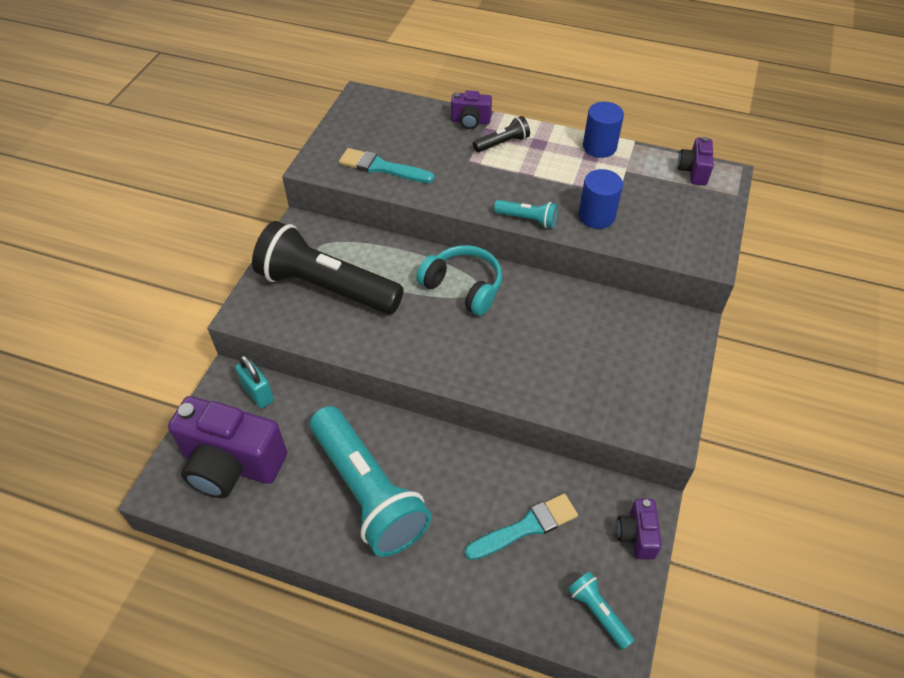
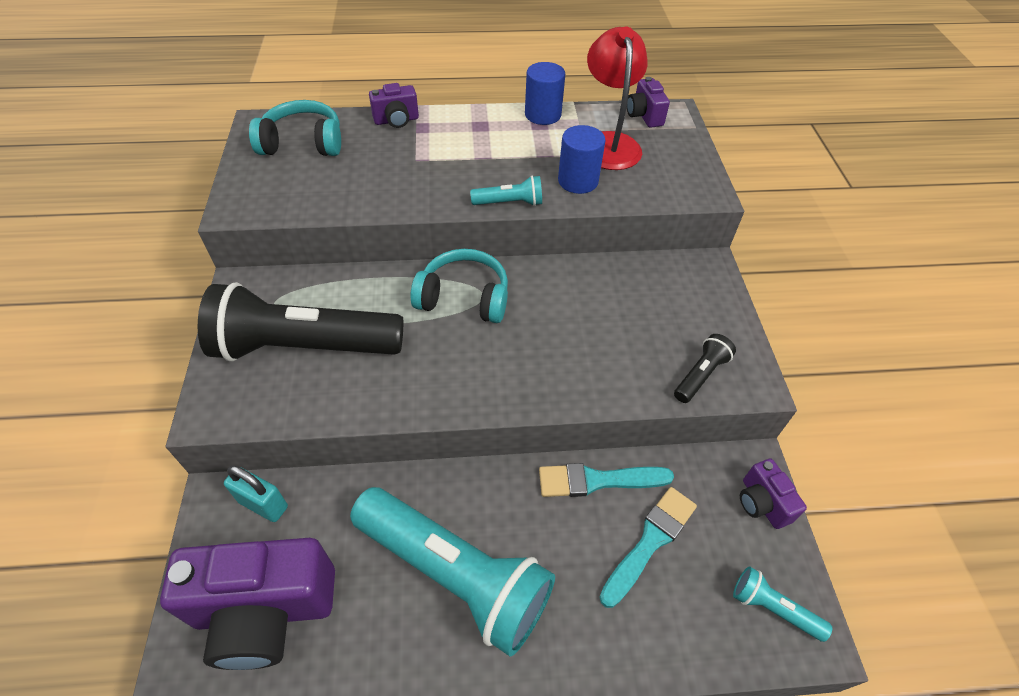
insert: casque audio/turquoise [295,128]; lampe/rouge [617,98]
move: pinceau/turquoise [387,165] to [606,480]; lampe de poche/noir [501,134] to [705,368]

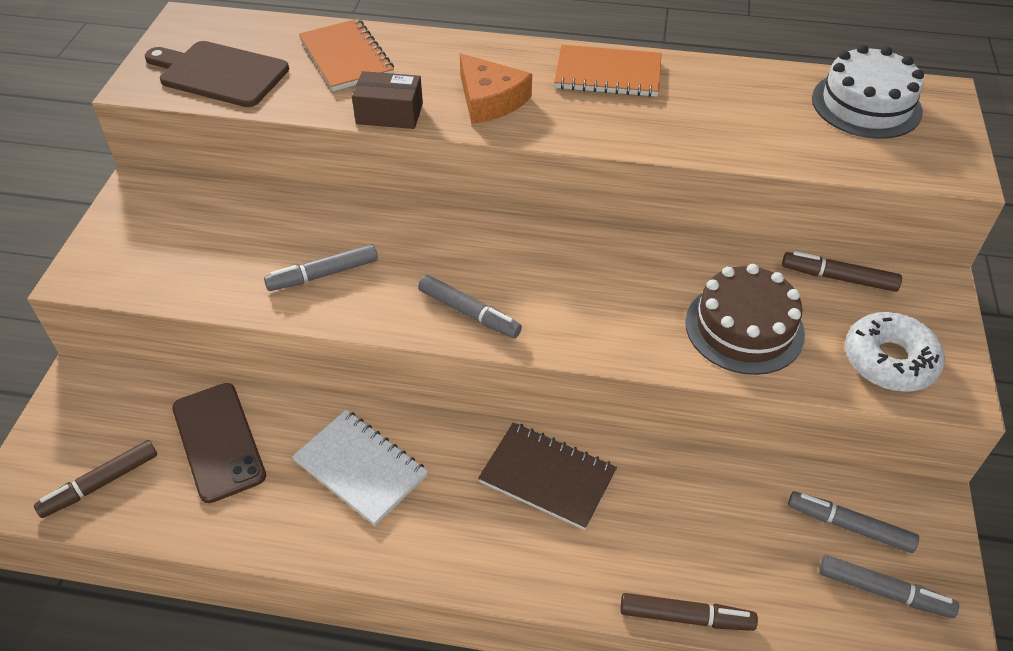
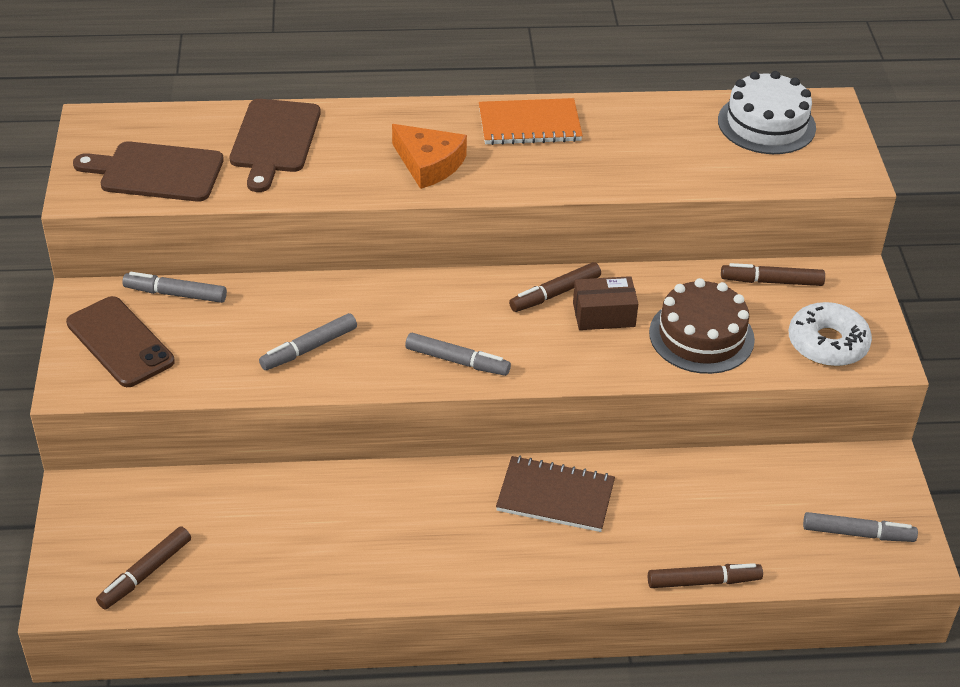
delete: carnet/blanc [360,468]
insert: feutre/marron [555,287]
move: téléphone/marron [219,443] to [120,341]; feutre/gris [853,522] to [174,287]; boîte/marron [387,100] to [605,303]
replace: carnet/orange [346,55] to planche à découper/marron [275,145]

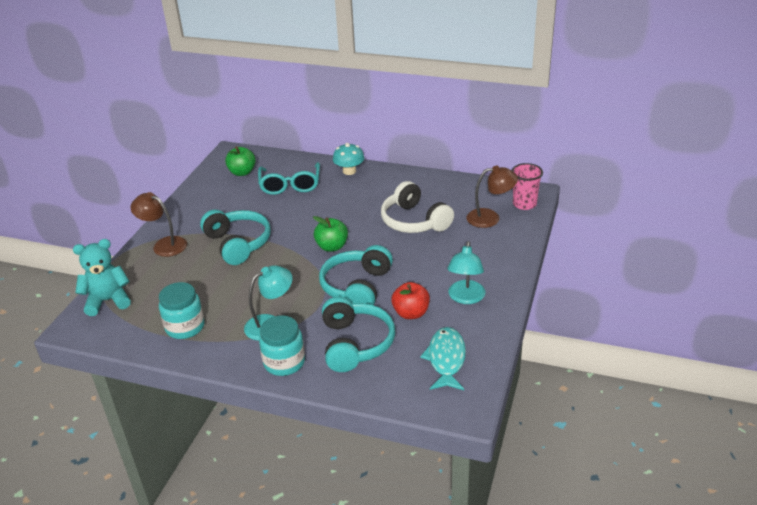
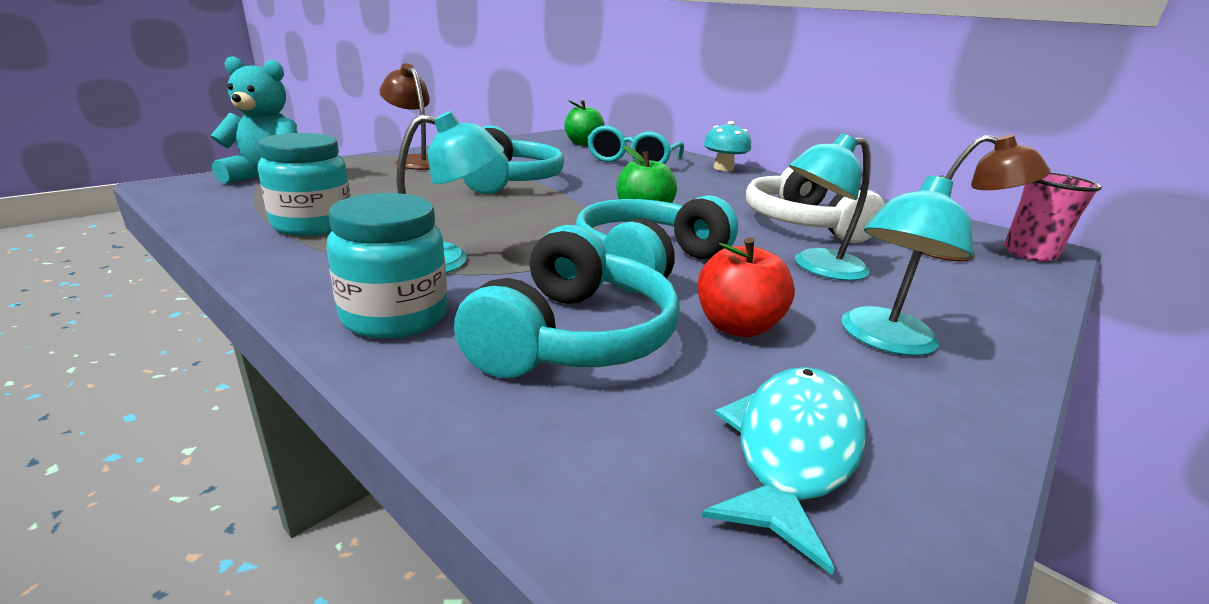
insert: lampe/turquoise [830,207]

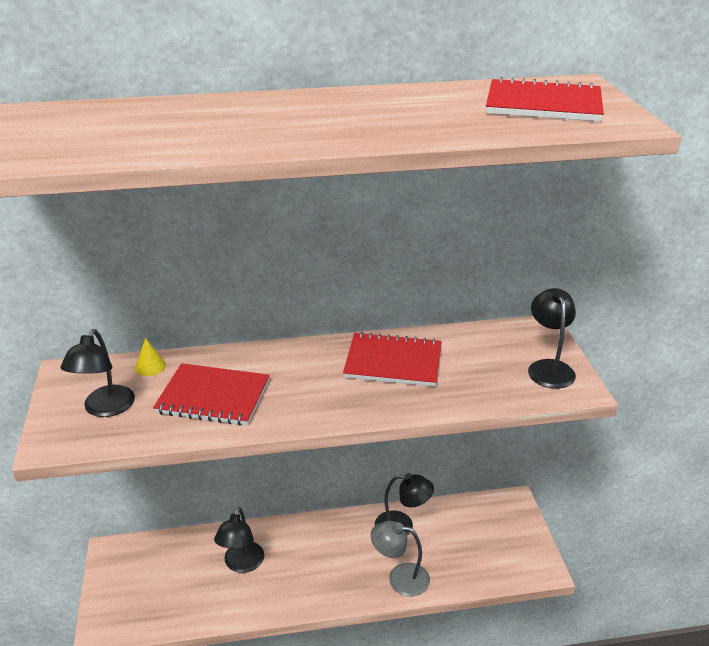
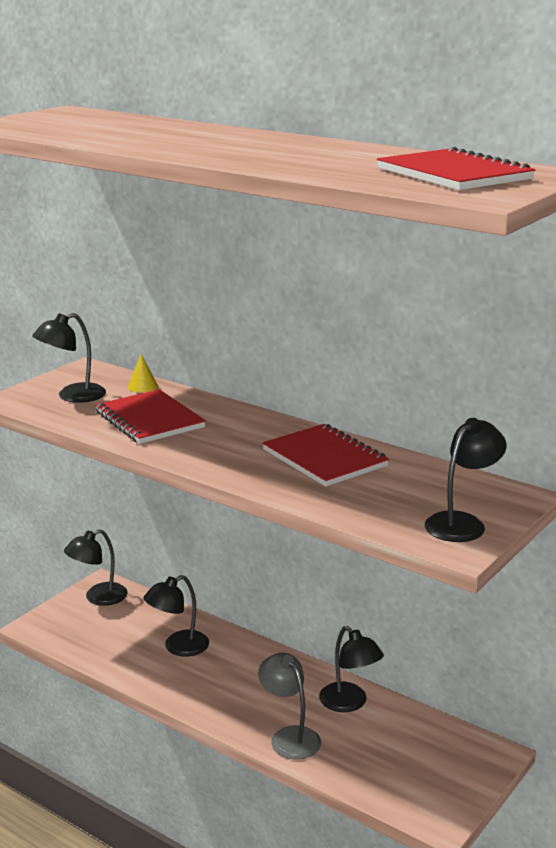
insert: lampe/noir [96,567]

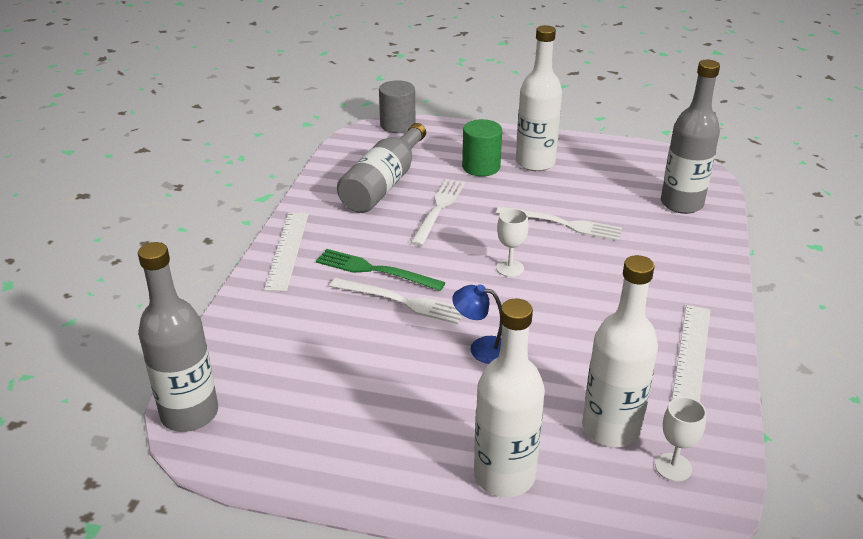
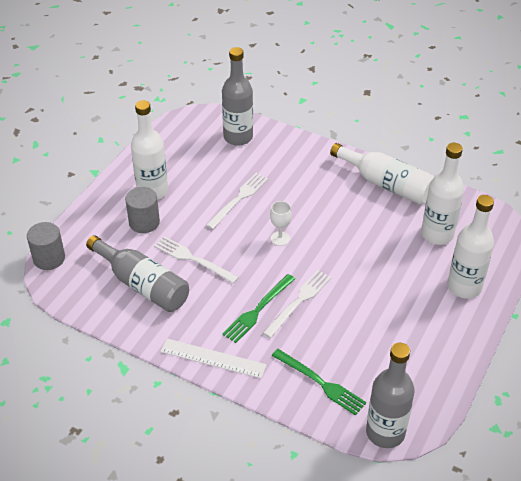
delete: lampe/bleu [477,324]; verre à pied/blanc [680,439]
insert: fourchette/vert [319,382]
replace: règle/blanc [691,353] to bouteille/blanc [382,174]
recolor: cylindre/vert [482,147] to cylindre/gris [142,210]

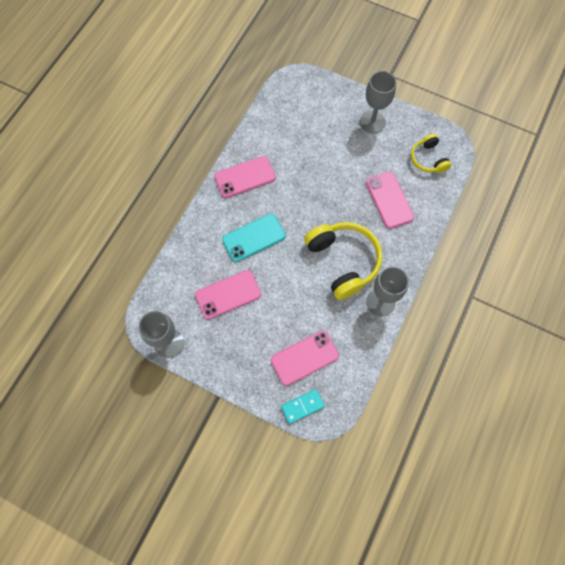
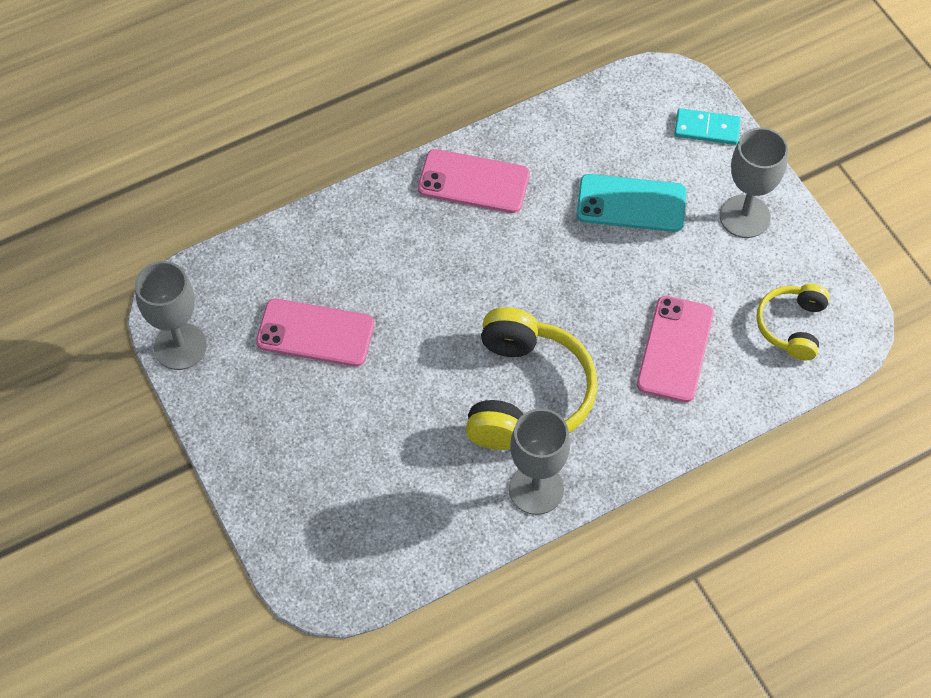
delete: téléphone/rose [305,358]
move: téléphone/turquoise [254,238] to [631,203]; domino/turquoise [303,406] to [707,126]

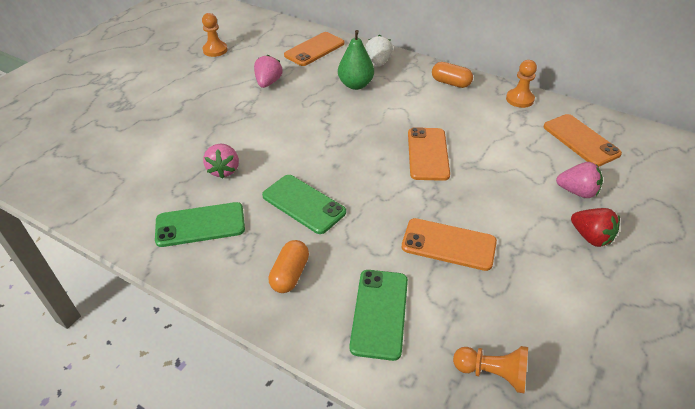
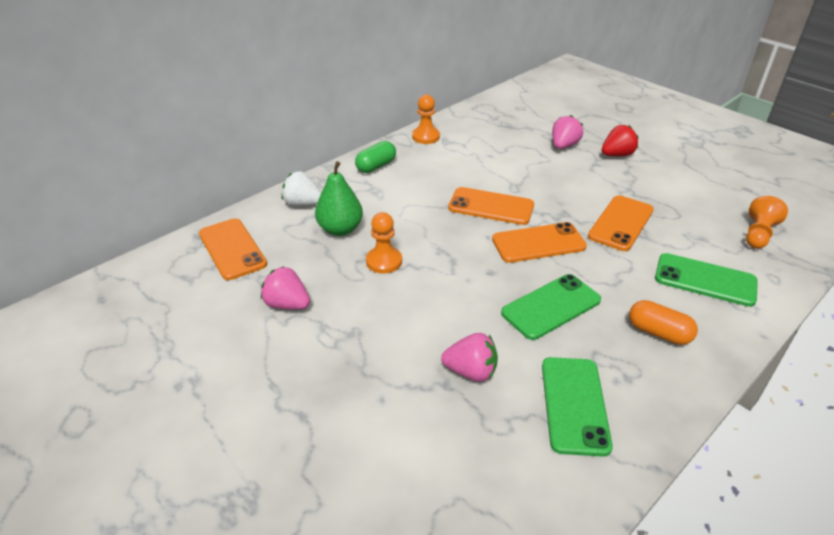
move: pion/orange [215,35] to [384,243]; téléphone/orange [582,140] to [539,242]
recolor: gélule/orange [452,75] to gélule/vert [375,157]

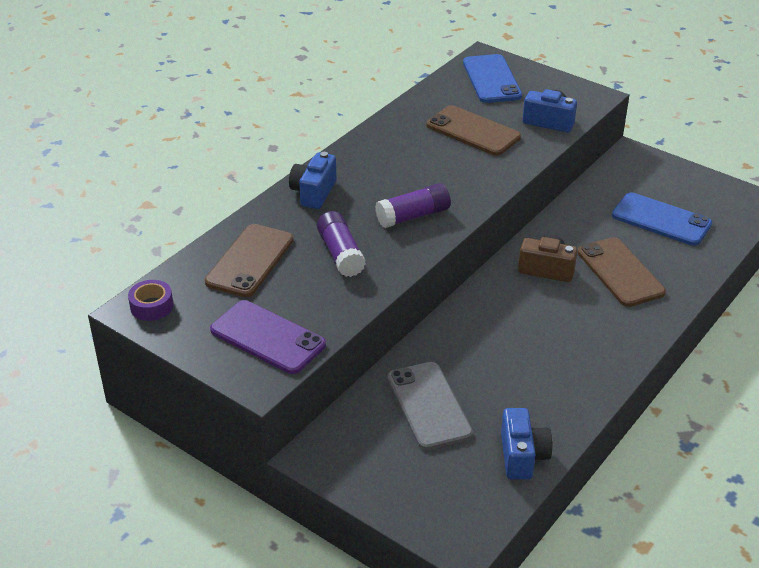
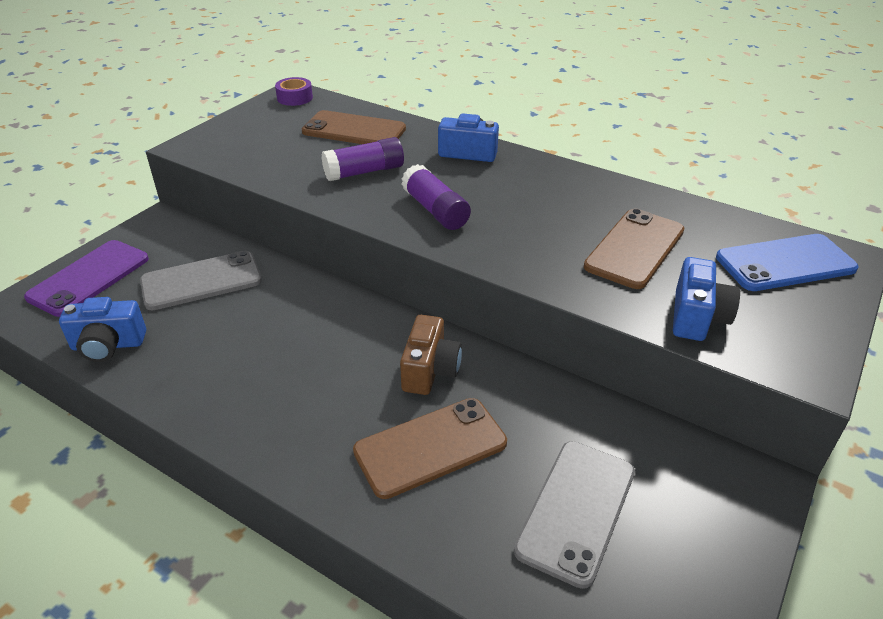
move: téléphone/violet [268,337] to [86,278]
recolor: téléphone/bleu [662,219] to téléphone/gris [574,515]

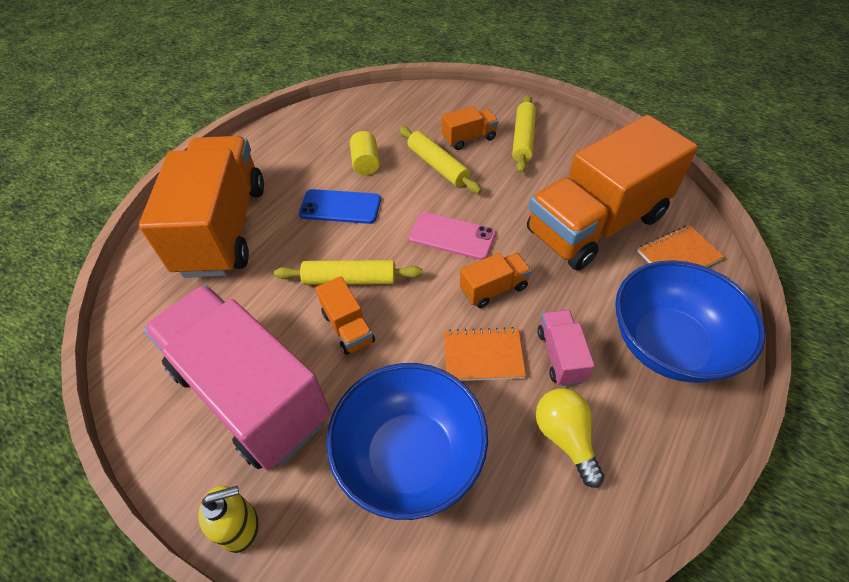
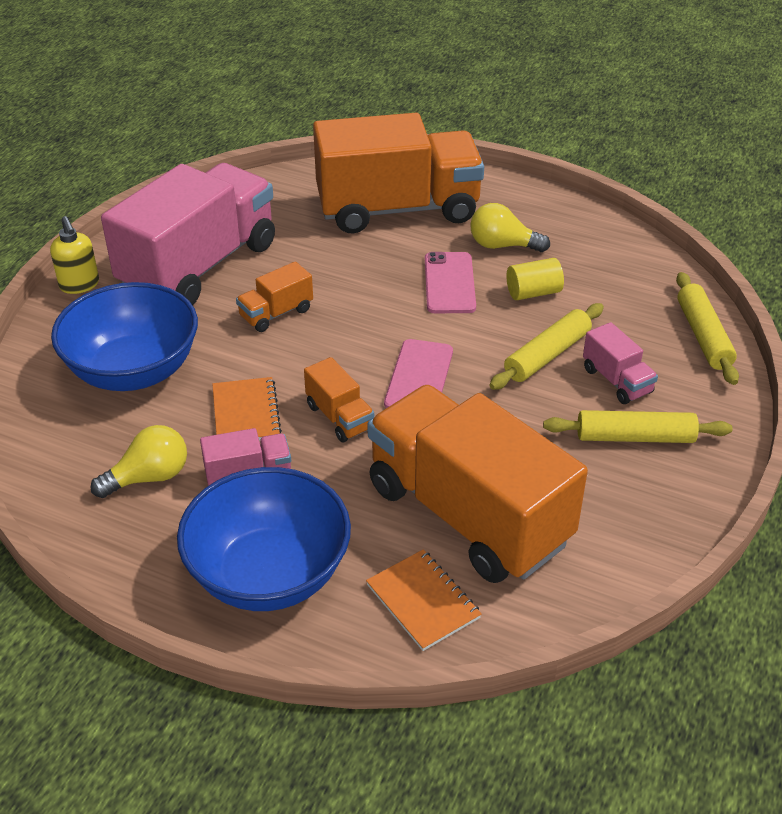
insert: ampoule/jaune [510,227]
move: rouleau à pâtisserie/jaune [348,272] to [707,328]
recolor: téléphone/bleu [340,206] to téléphone/rose [450,282]; camion/orange [470,128] to camion/rose [620,363]

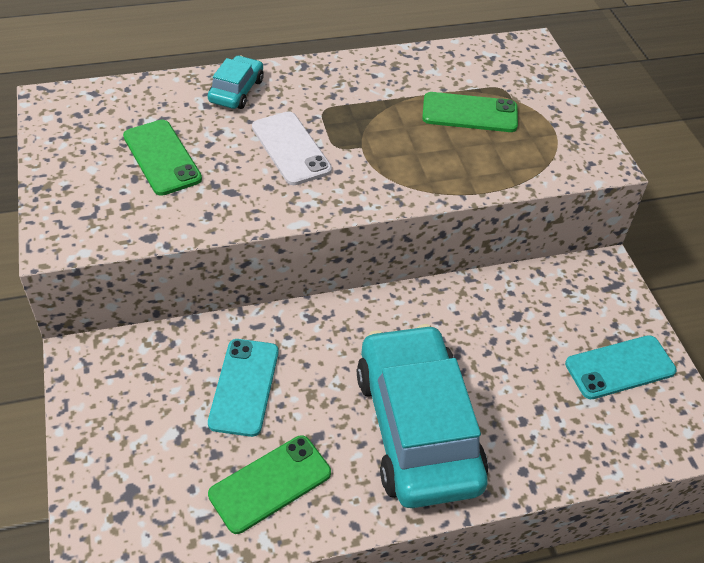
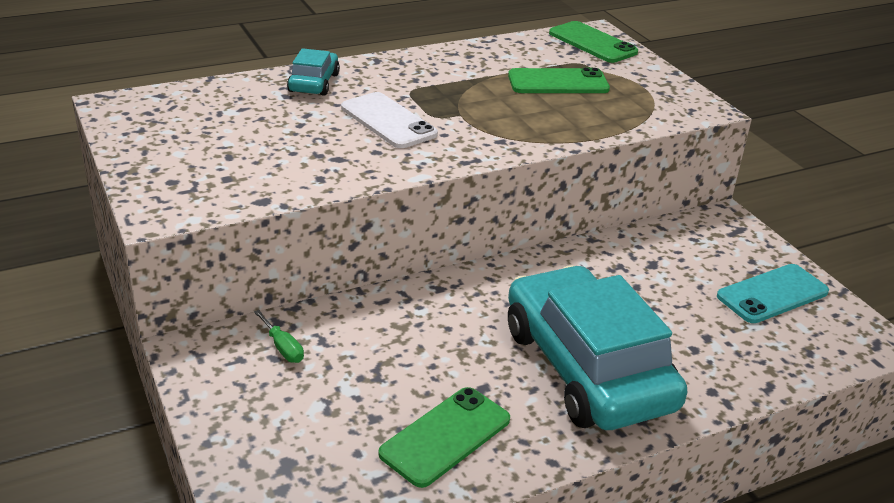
delete: téléphone/turquoise [243,388]
insert: tournevis/vert [279,336]
move: téléphone/vert [162,158] to [593,42]

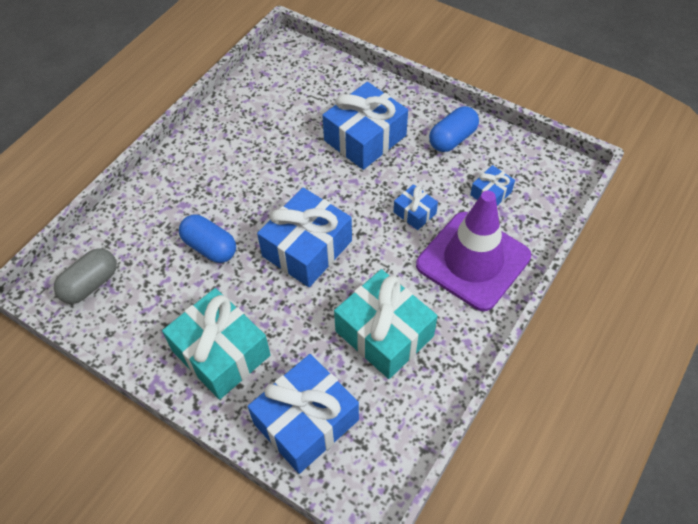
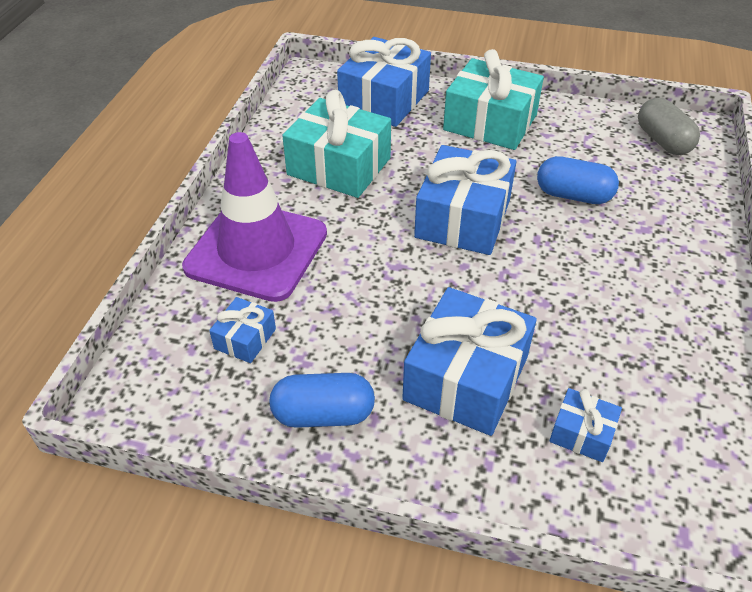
move: cadeau/bleu [416,207] to [585,425]
rotate: gélule/bleu [454,129] = [322,400] 60 degrees clockwise; gélule/gris [85,276] = [669,126] 45 degrees counterclockwise

